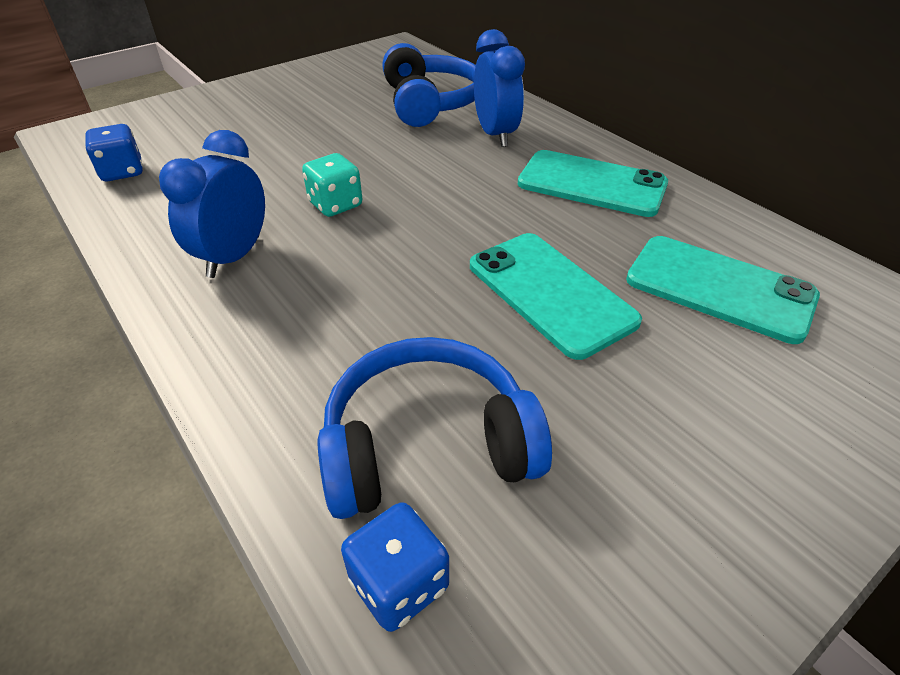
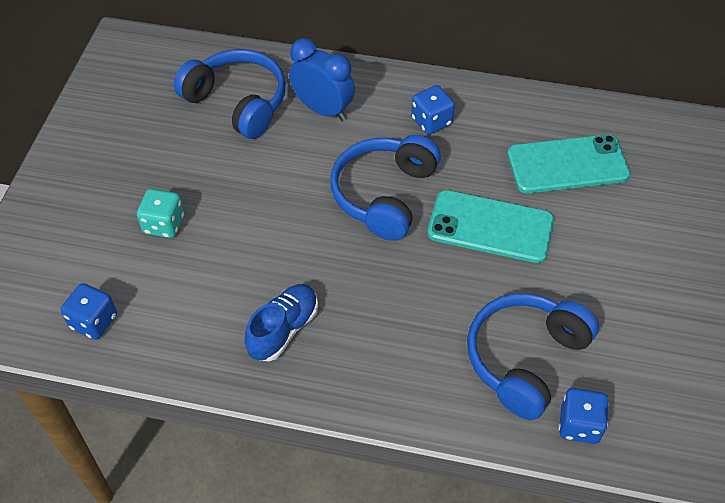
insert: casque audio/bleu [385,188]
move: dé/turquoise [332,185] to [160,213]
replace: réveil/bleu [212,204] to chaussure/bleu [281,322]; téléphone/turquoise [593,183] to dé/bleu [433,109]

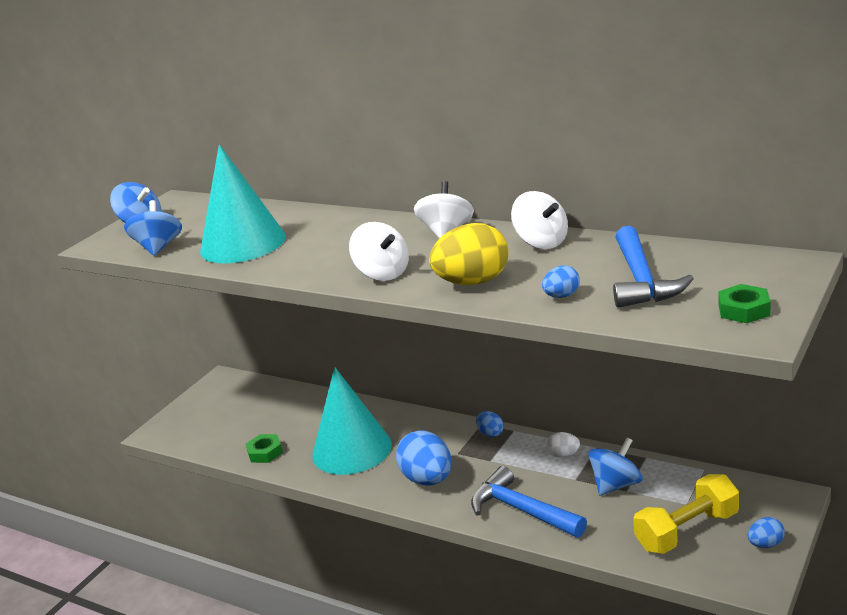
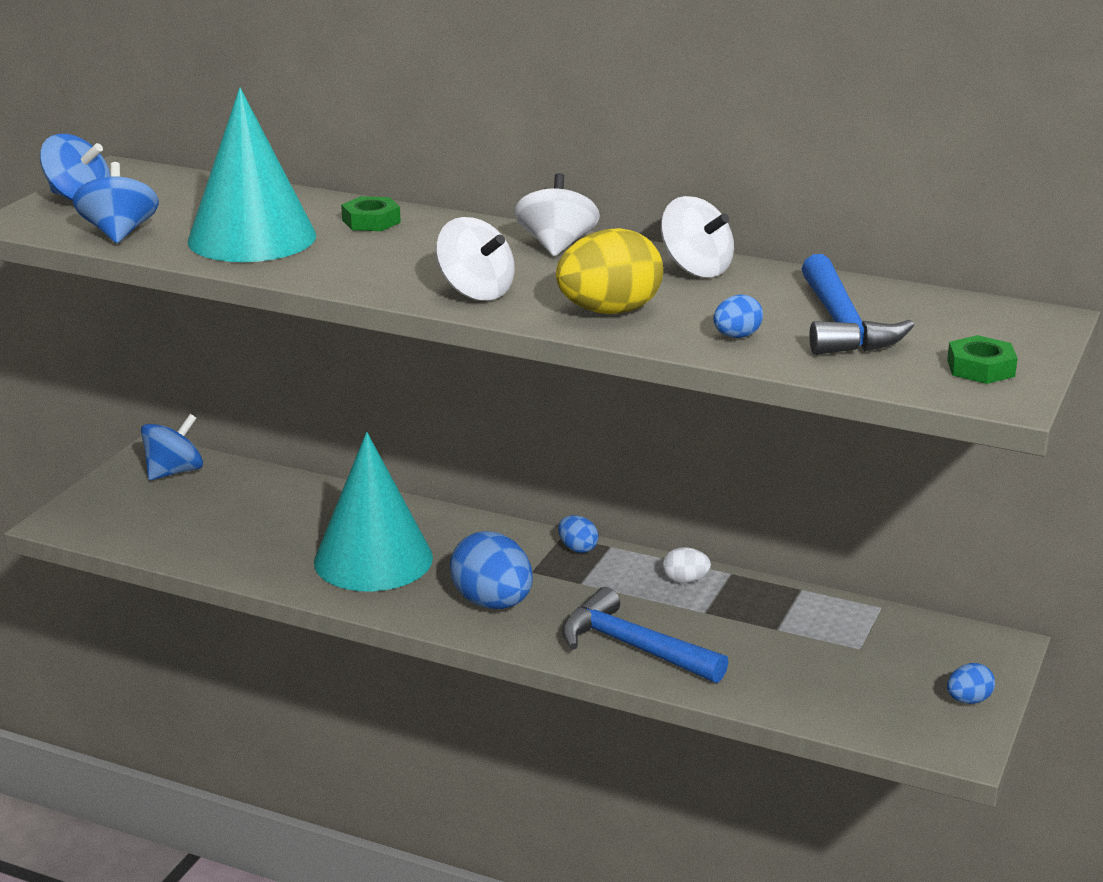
delete: haltère/jaune [686,514]
move: toupie/bleu [615,466] to [172,447]; écrou/vert [264,448] to [371,213]

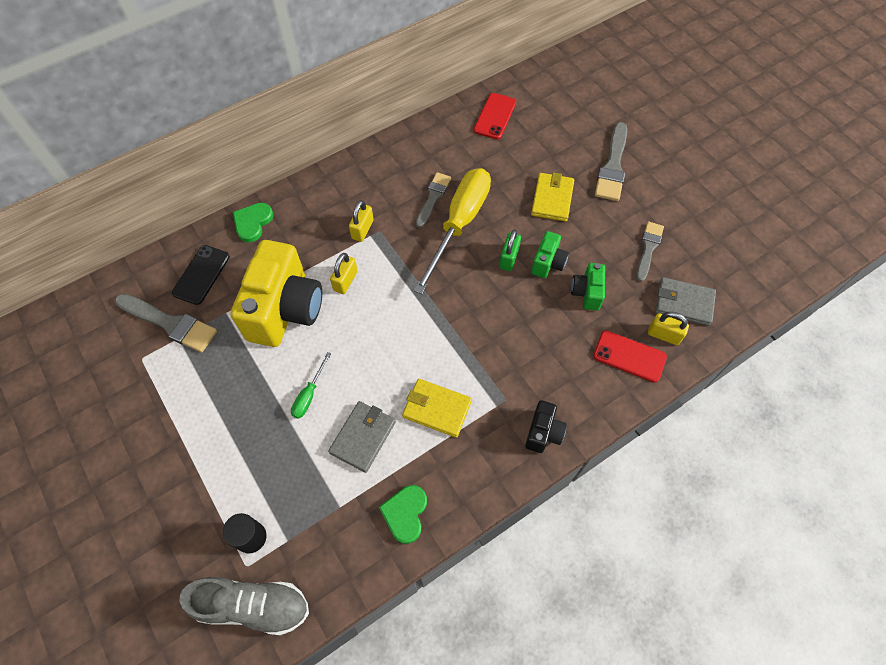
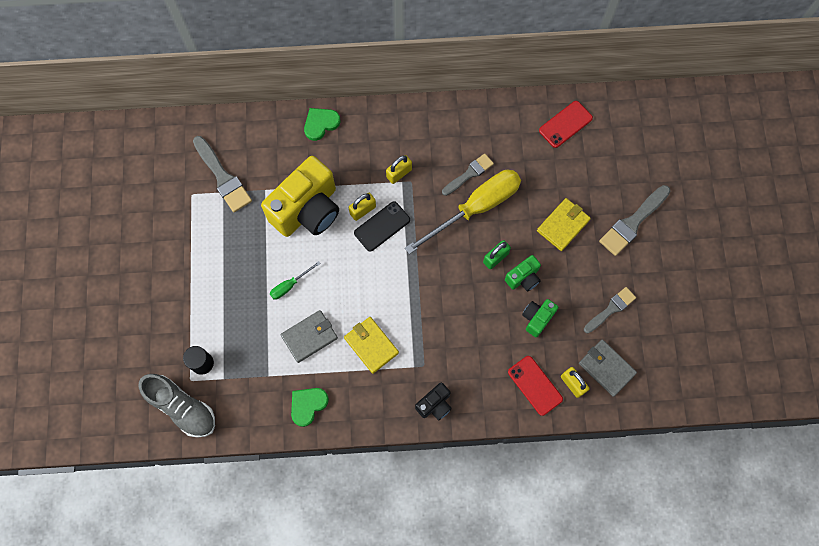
move: téléphone/noir [201,275] to [382,226]

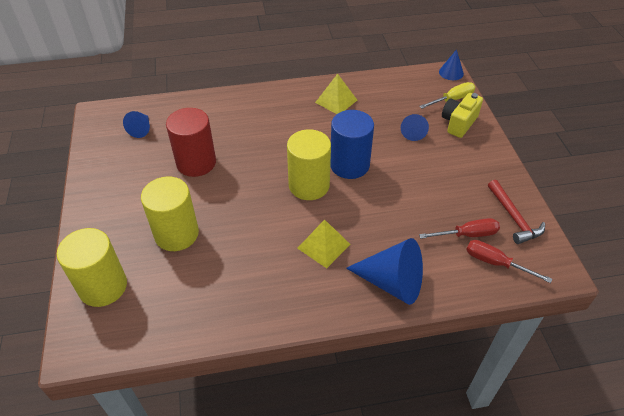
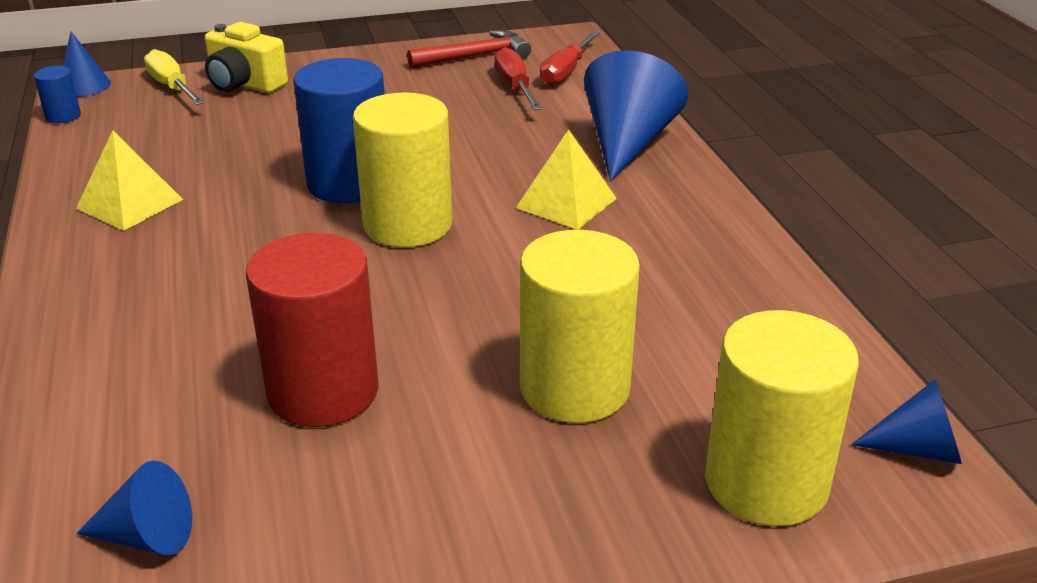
insert: cylindre/bleu [57,94]
move: cône/bleu [415,127] to [906,422]

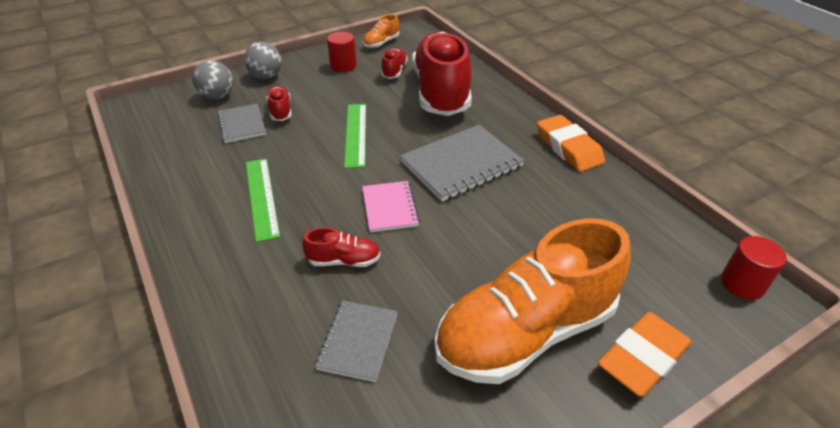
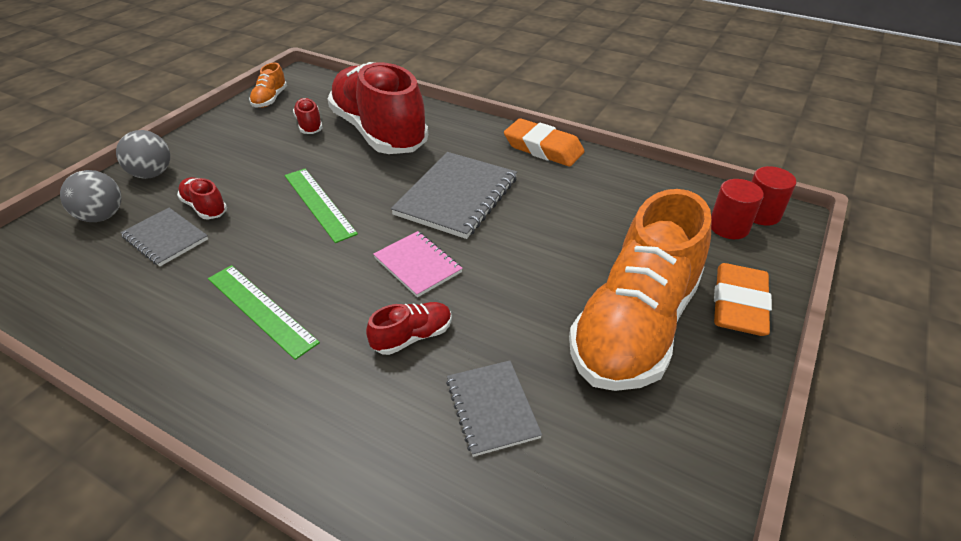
move: cylindre/rouge [342,52] to [737,209]

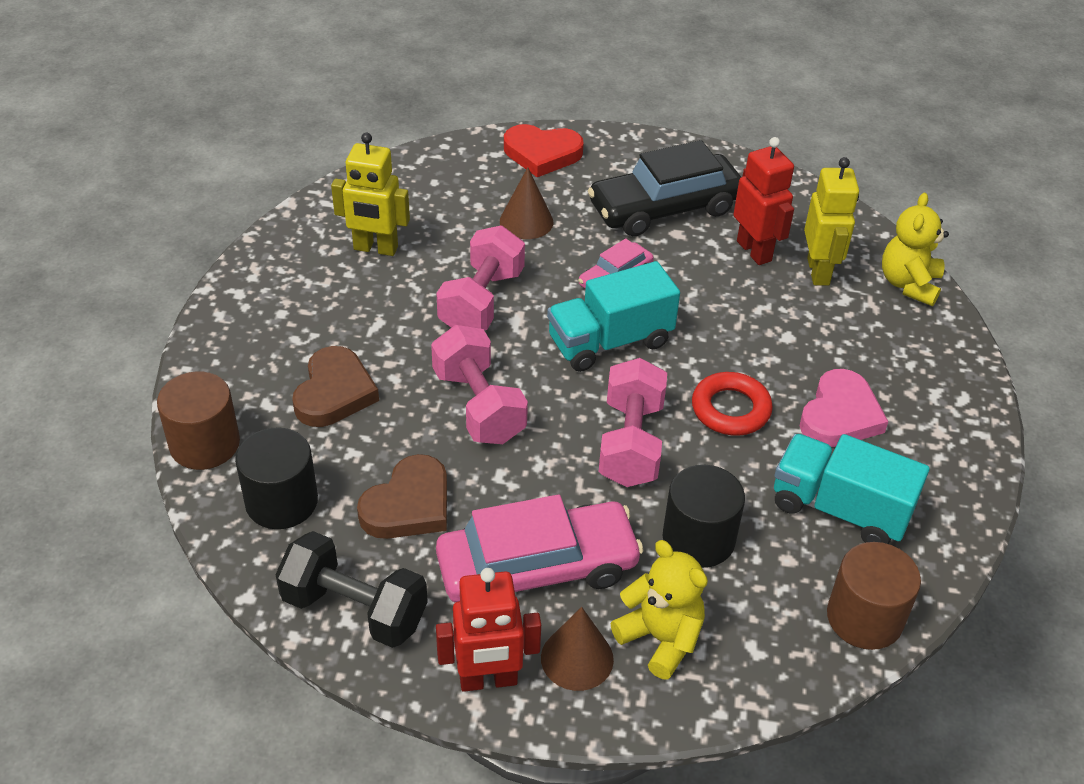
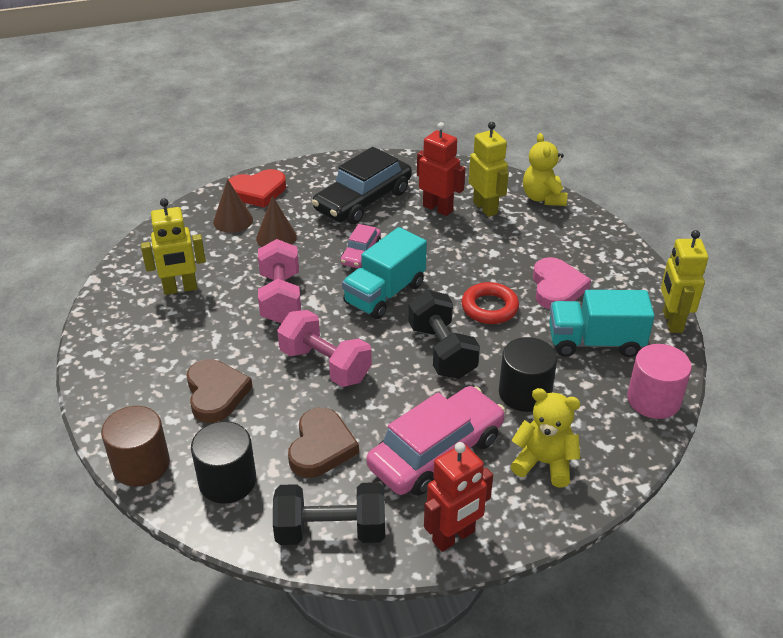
insert: robot/jaune [684,281]
move: cône/marron [577,649] to [233,206]
recolor: haltère/rose [633,422] to haltère/noir [444,334]; cylindre/marron [874,596] to cylindre/rose [659,381]

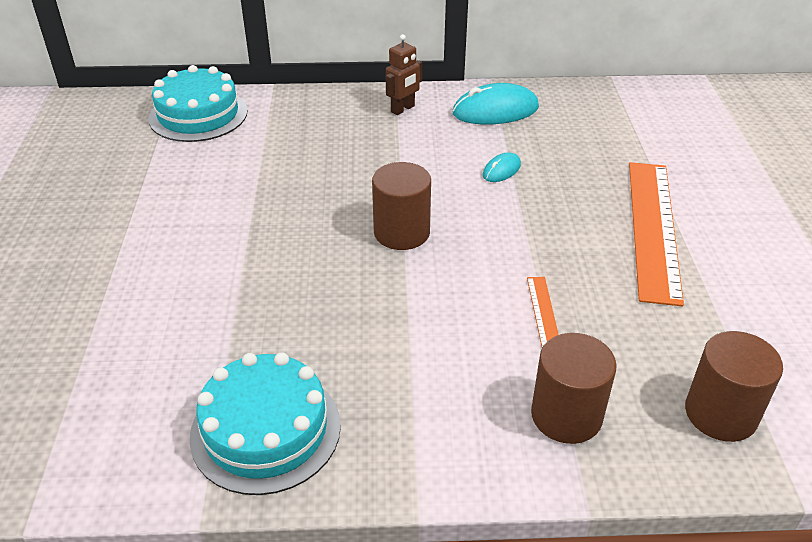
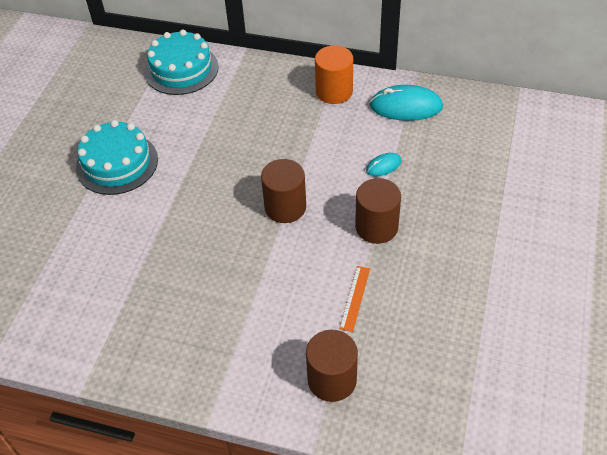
delete: règle/orange [656,234]
move: gâteau/turquoise [265,423] to [117,157]; cylindre/marron [734,386] to [378,211]
replace: robot/marron [404,74] to cylindre/orange [334,74]

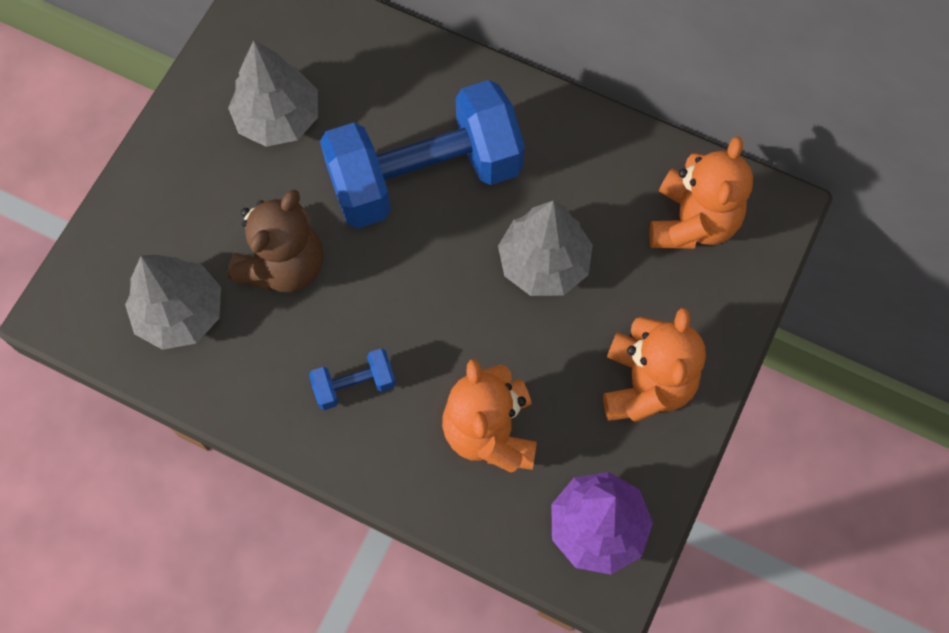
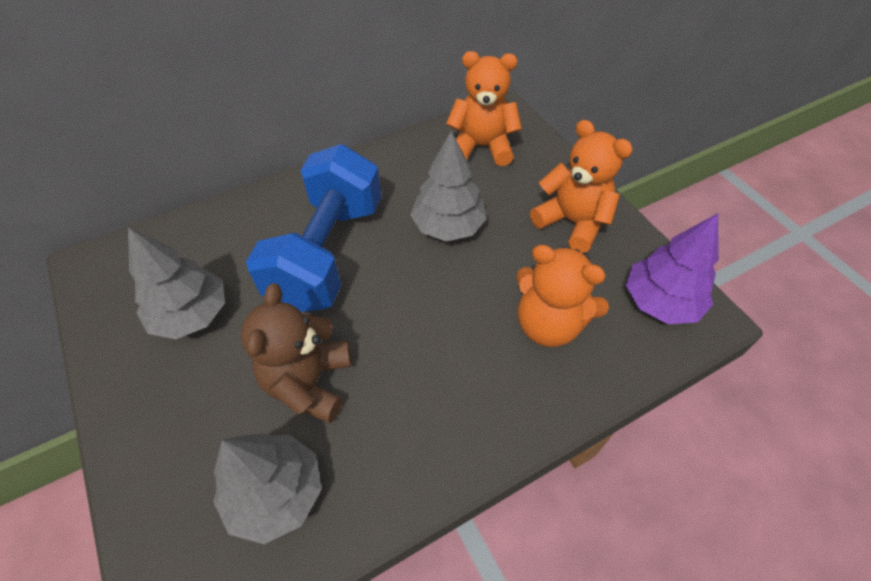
delete: haltère/bleu [352,379]
rotate: ours en peluche/marron [275,240] = [296,353] 150 degrees counterclockwise; ours en peluche/orange [701,192] = [484,108] 45 degrees counterclockwise

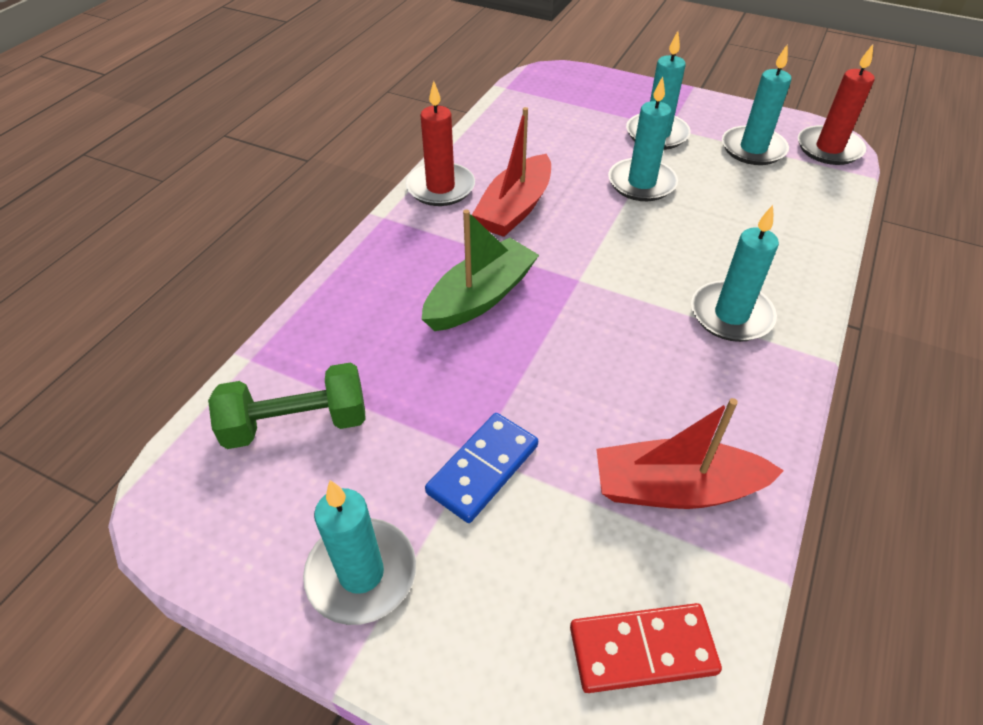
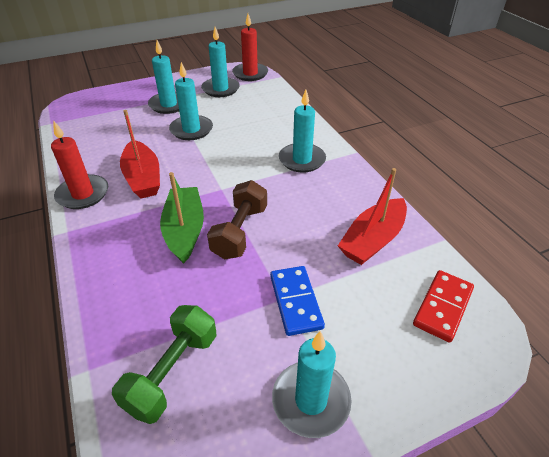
insert: haltère/marron [237,219]

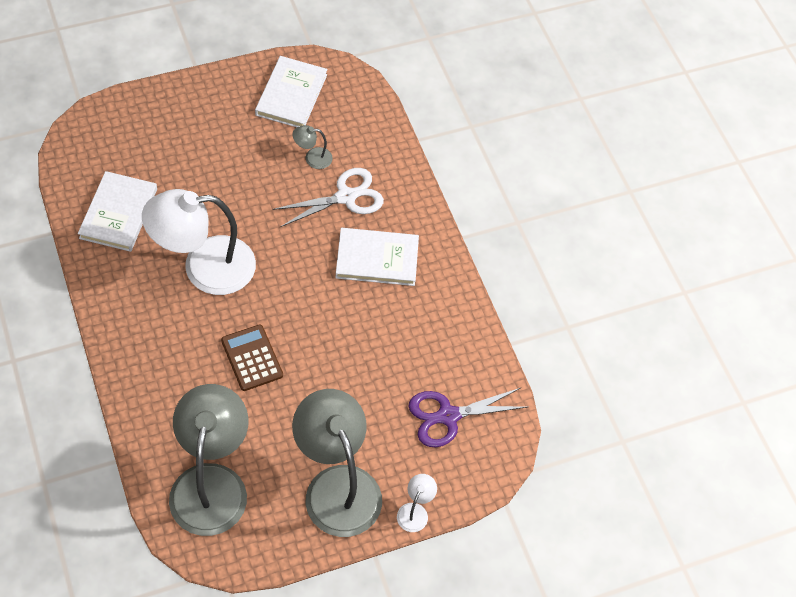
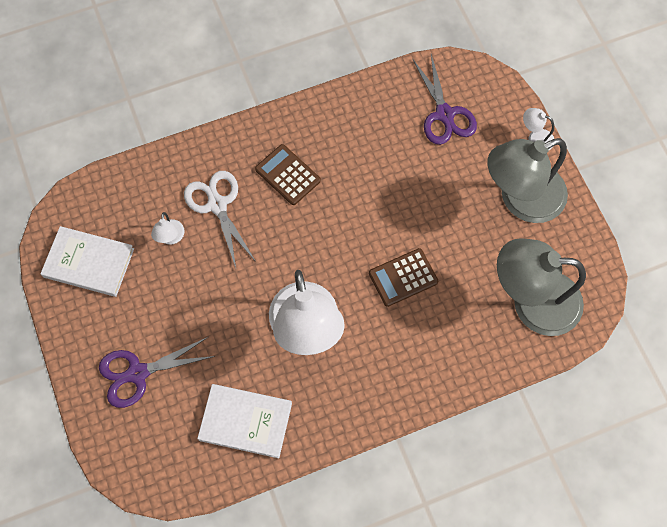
insert: ciseaux/violet [157,372]
replace: livre/blanc [377,257] to calculatrice/marron [288,174]
recolor: lampe/gris [313,147] to lampe/blanc [168,228]

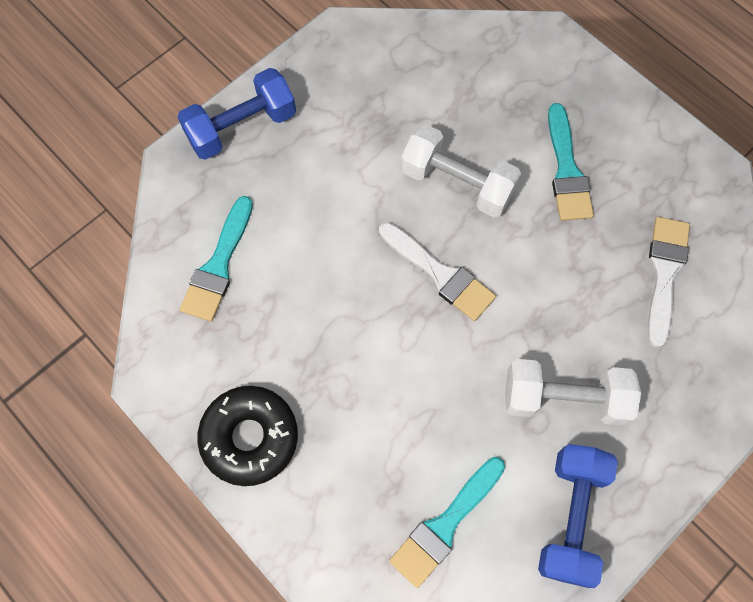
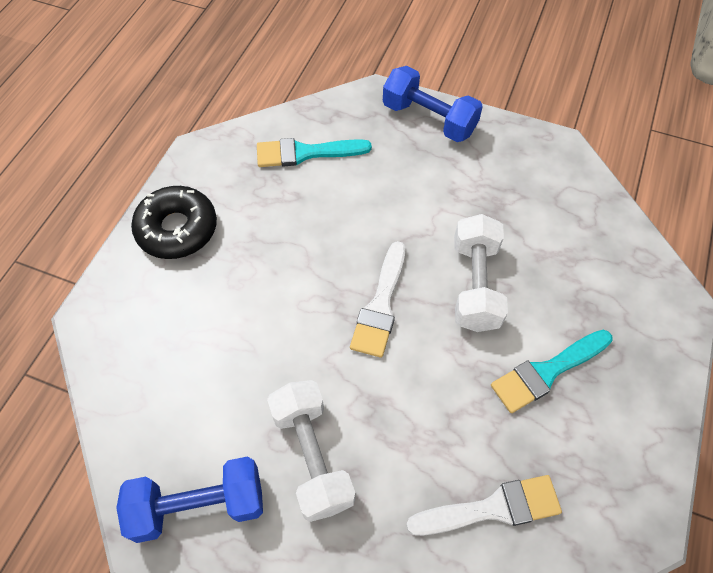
delete: pinceau/turquoise [447,522]

